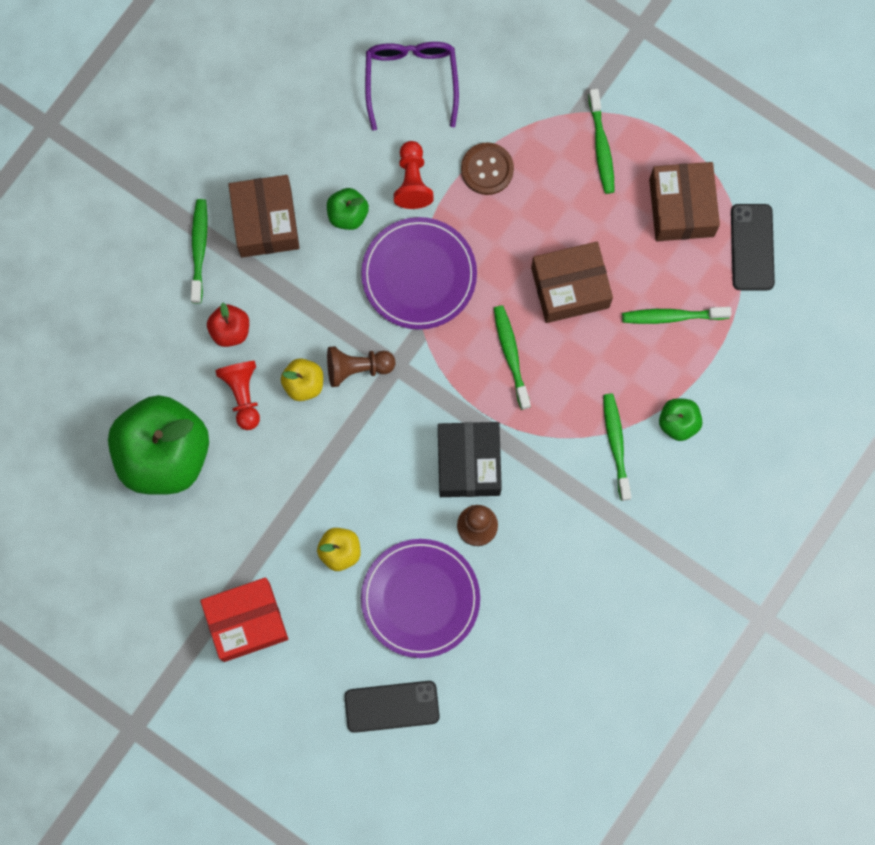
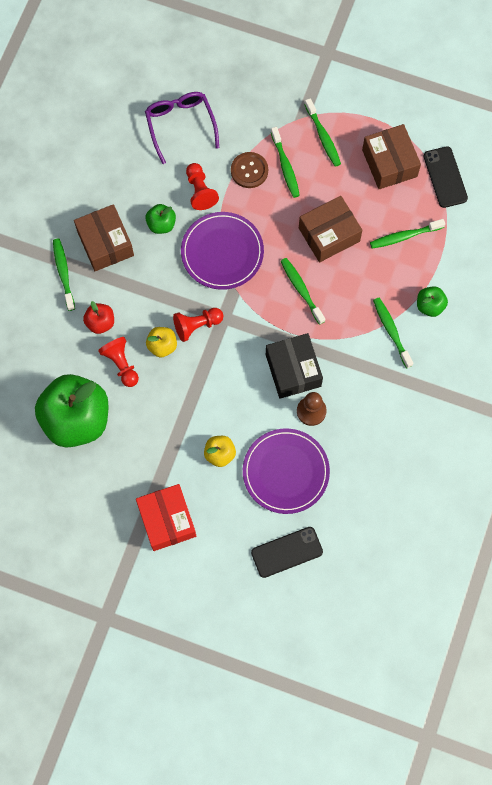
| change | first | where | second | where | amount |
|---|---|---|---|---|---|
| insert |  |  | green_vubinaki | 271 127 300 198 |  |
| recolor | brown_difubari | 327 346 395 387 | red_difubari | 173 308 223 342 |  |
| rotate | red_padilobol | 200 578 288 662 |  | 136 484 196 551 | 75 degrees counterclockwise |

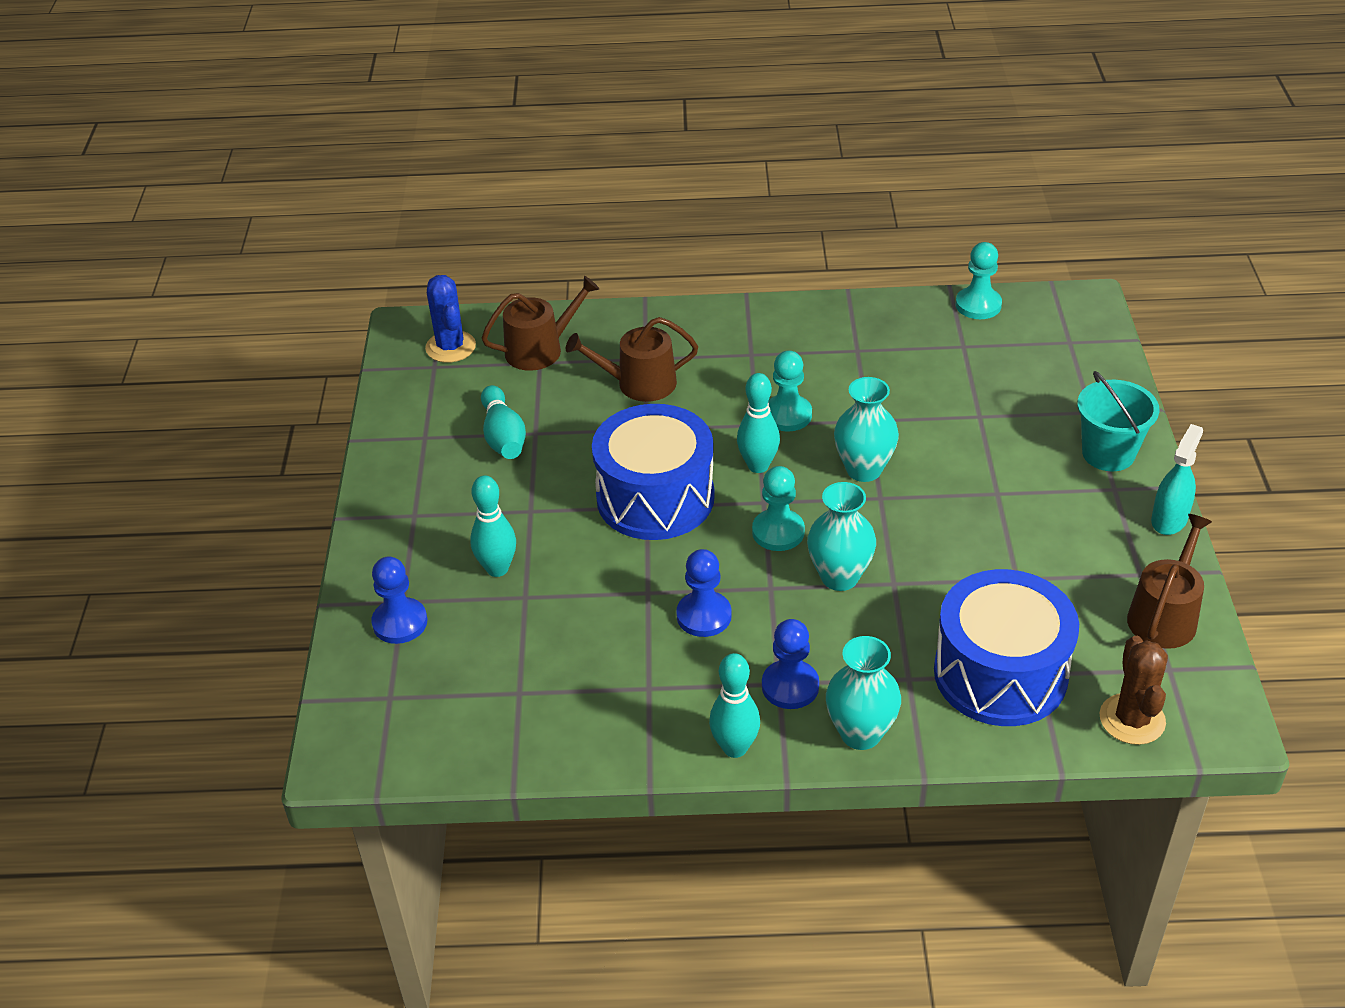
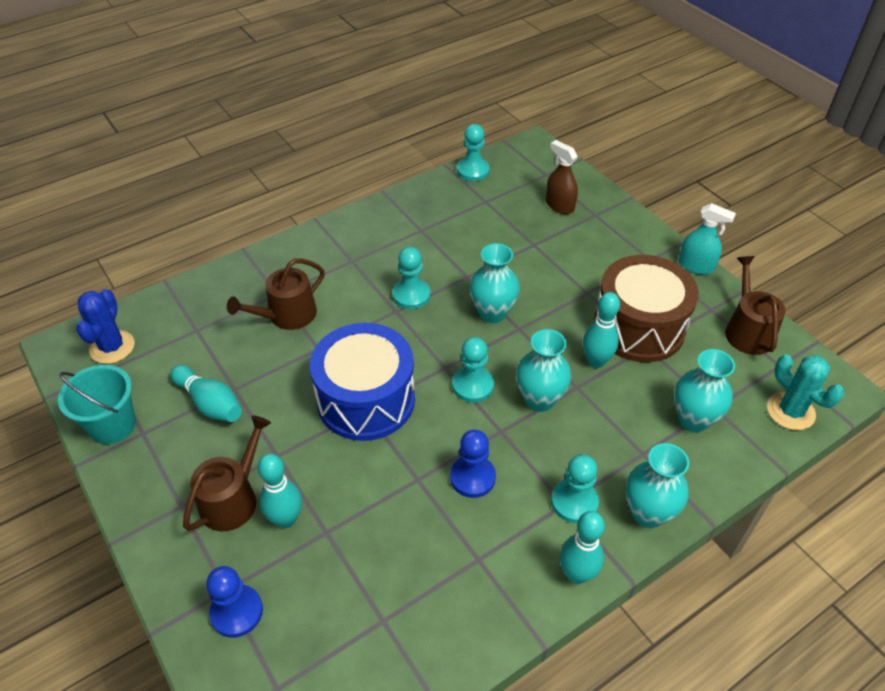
| change | first | where | second | where | amount |
|---|---|---|---|---|---|
| insert |  |  | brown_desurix | 546 140 578 214 |  |
| insert |  |  | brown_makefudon | 593 255 699 362 |  |
| move | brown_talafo | 482 276 600 371 |  | 183 415 271 531 |  |
| move | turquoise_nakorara | 737 373 780 473 |  | 583 292 620 368 |  |
| move | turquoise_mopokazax | 1077 371 1159 471 |  | 58 365 136 444 |  |
| replace | blue_makefudon | 934 569 1079 726 | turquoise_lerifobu | 674 349 735 432 |  |
| recolor | blue_difubari | 762 619 819 709 | turquoise_difubari | 551 454 599 523 |  |
| recolor | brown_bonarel | 1099 636 1168 745 | turquoise_bonarel | 767 355 844 430 |  |
| rotate | blue_bonarel | 425 275 476 363 |  | 76 289 135 364 | 60 degrees clockwise |
| rotate | turquoise_desurix | 1151 424 1203 535 |  | 678 203 736 275 | 120 degrees clockwise |

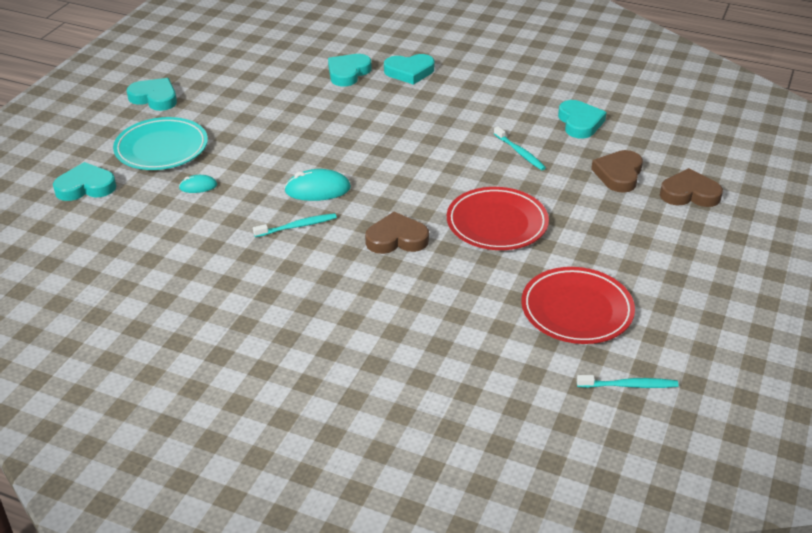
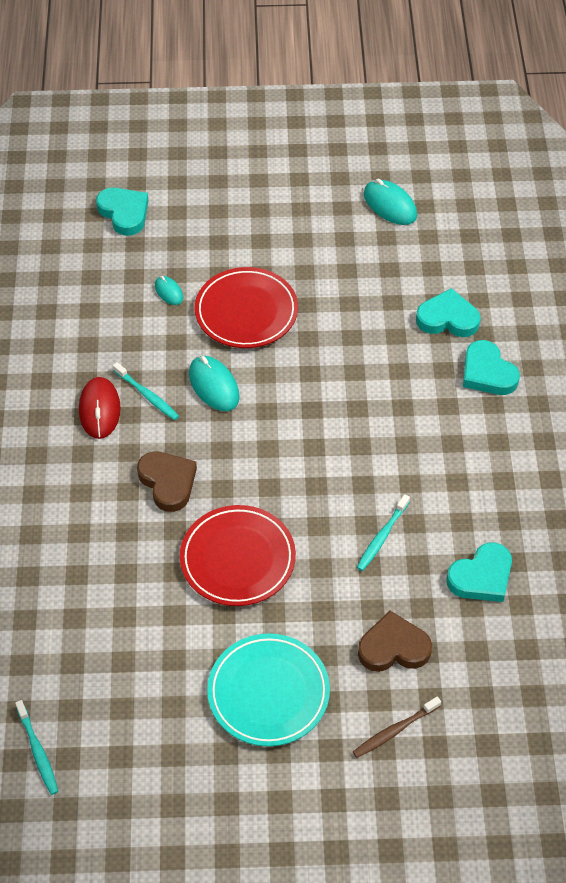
| change | first | where | second | where | amount |
|---|---|---|---|---|---|
| delete | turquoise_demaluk | 127 78 177 111 |  |  |  |
| insert |  |  | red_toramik | 79 377 121 439 |  |
| insert |  |  | turquoise_toramik | 364 179 417 225 |  |
| move | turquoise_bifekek | 113 117 208 170 |  | 207 633 330 747 |  |
| move | red_bifekek | 521 267 635 344 |  | 195 267 298 348 |  |
| replace | brown_demaluk | 660 168 723 207 | brown_vubinaki | 353 697 441 758 |  |

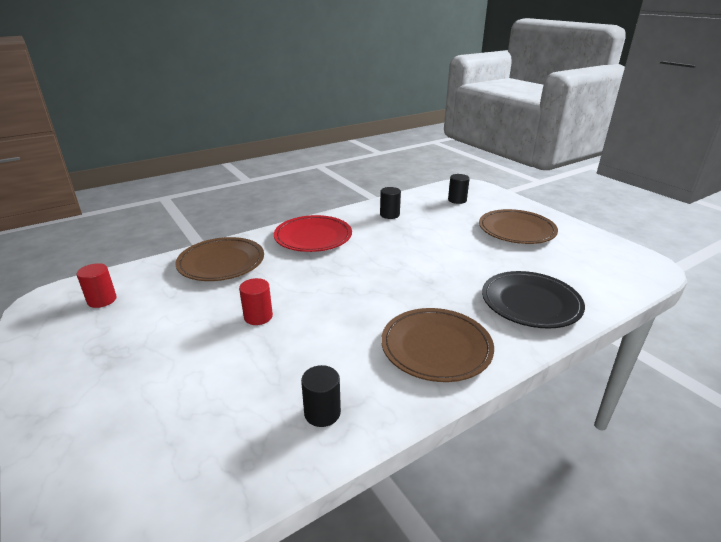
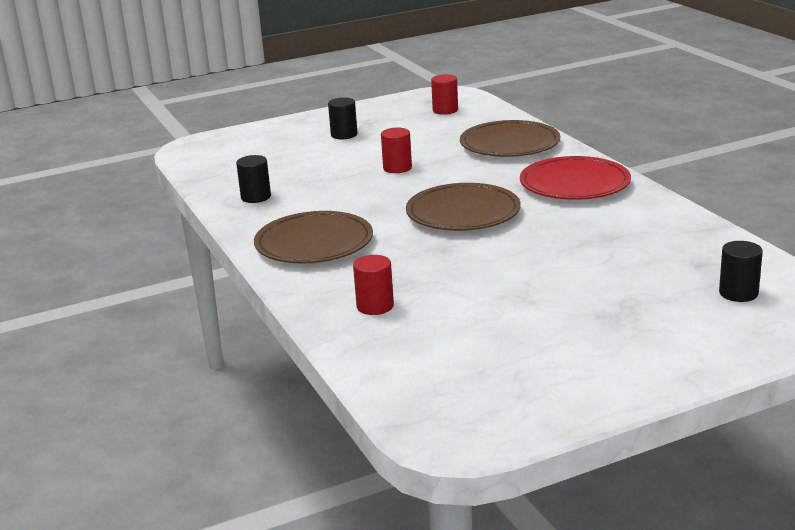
| change | first | where | second | where | amount |
|---|---|---|---|---|---|
| move | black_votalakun | 380 187 401 219 |  | 328 97 358 139 |  |
| move | brown_bifekek | 479 209 558 244 |  | 406 183 521 231 |  |
| replace | black_bifekek | 482 271 585 328 | red_votalakun | 353 255 394 315 |  |

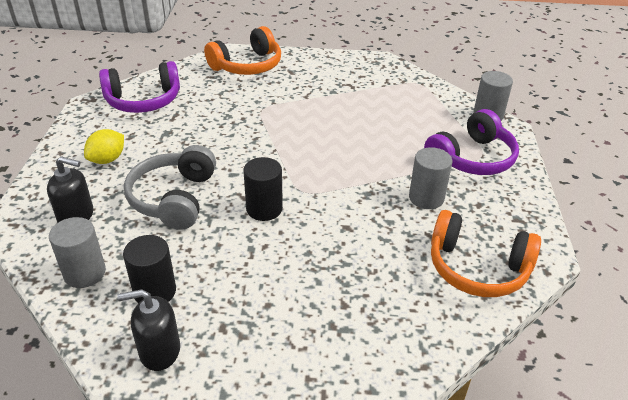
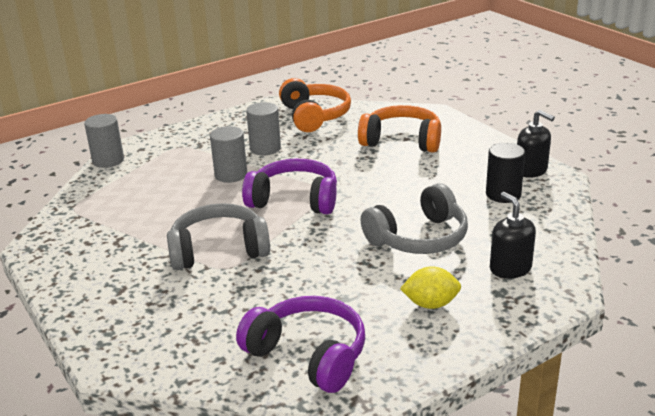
| change | first | where | second | where | amount |
|---|---|---|---|---|---|
| delete | black_votalakun | 243 157 283 221 |  |  |  |
| insert |  |  | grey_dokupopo | 167 203 270 270 |  |
| move | grey_votalakun | 49 217 106 288 |  | 210 126 247 183 |  |
| move | orange_dokupopo | 204 26 281 75 |  | 358 105 441 153 |  |
| move | purple_dokupopo | 424 109 519 175 |  | 242 159 337 214 |  |

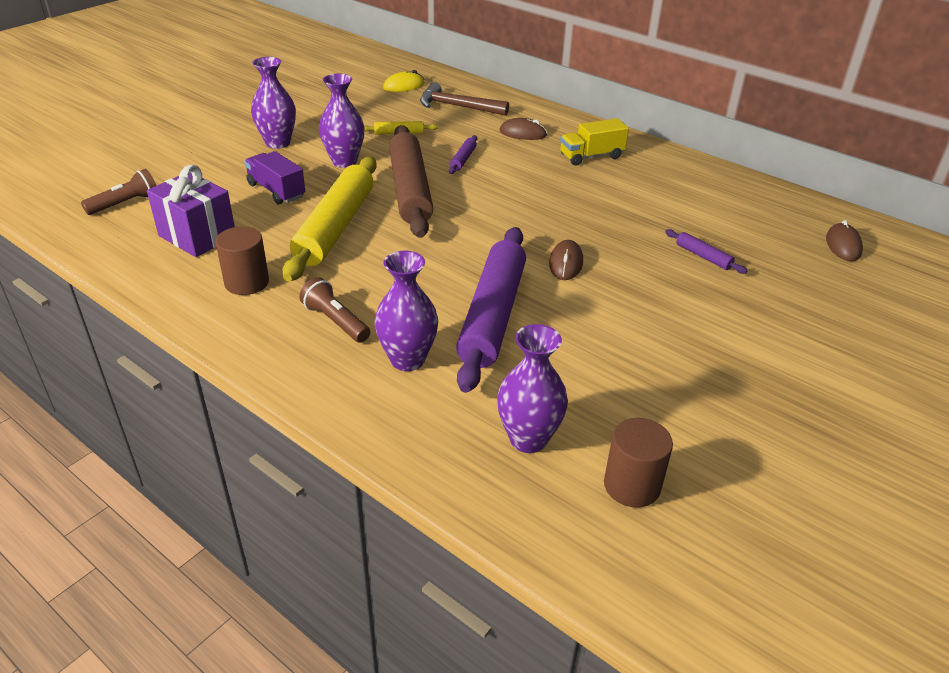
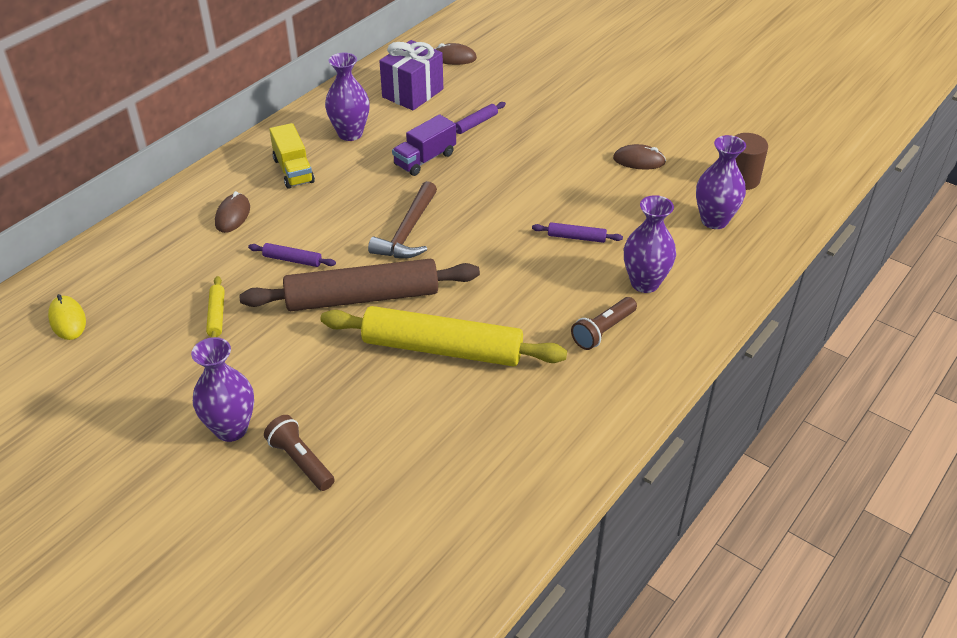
| change | first | where | second | where | amount |
|---|---|---|---|---|---|
| delete | brown_votalakun | 215 226 269 295 |  |  |  |
| move | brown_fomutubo | 81 169 157 215 |  | 264 415 335 491 |  |
| move | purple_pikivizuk | 147 164 235 257 |  | 379 40 443 110 |  |
| move | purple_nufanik | 244 151 305 204 |  | 392 114 456 176 |  |
| move | purple_lerifobu | 319 73 364 168 |  | 325 52 370 141 |  |
| move | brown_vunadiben | 420 82 509 116 |  | 368 181 437 258 |  |
| move | brown_toramik | 549 240 583 280 |  | 613 144 666 169 |  |
| resize | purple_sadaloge | 456 227 526 393 |  | 532 222 623 243 | x0.41 |

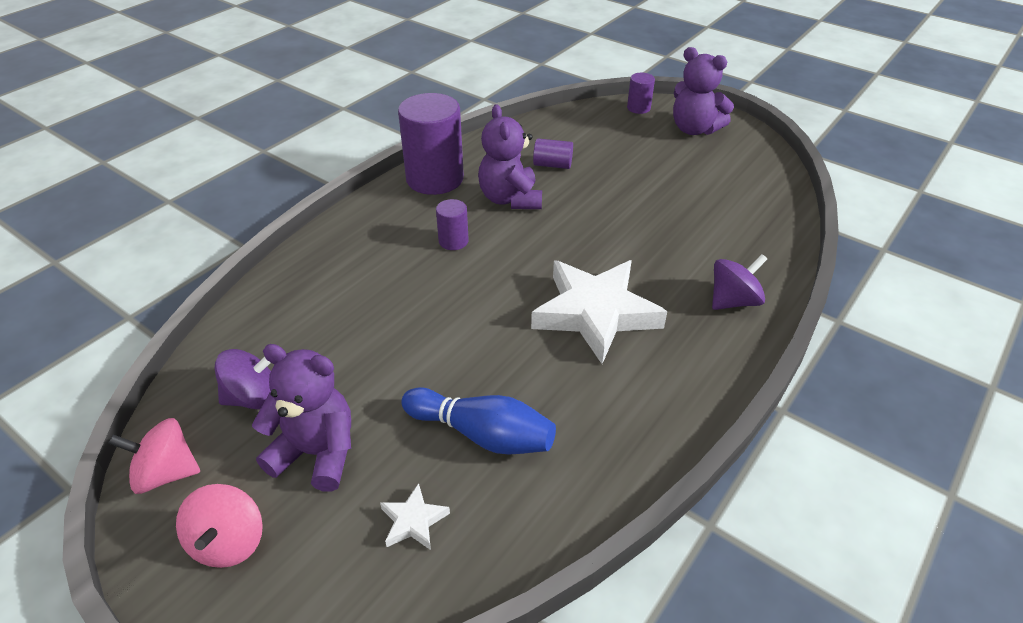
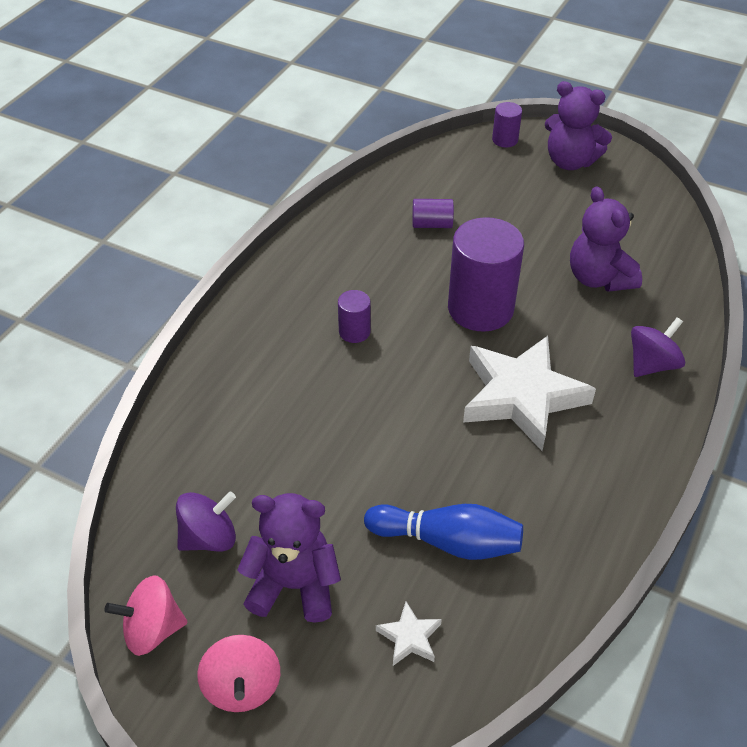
| change | first | where | second | where | amount |
|---|---|---|---|---|---|
| move | purple_votalakun | 398 93 464 195 |  | 448 217 524 332 |  |
| move | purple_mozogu | 478 104 542 209 |  | 570 186 642 292 |  |

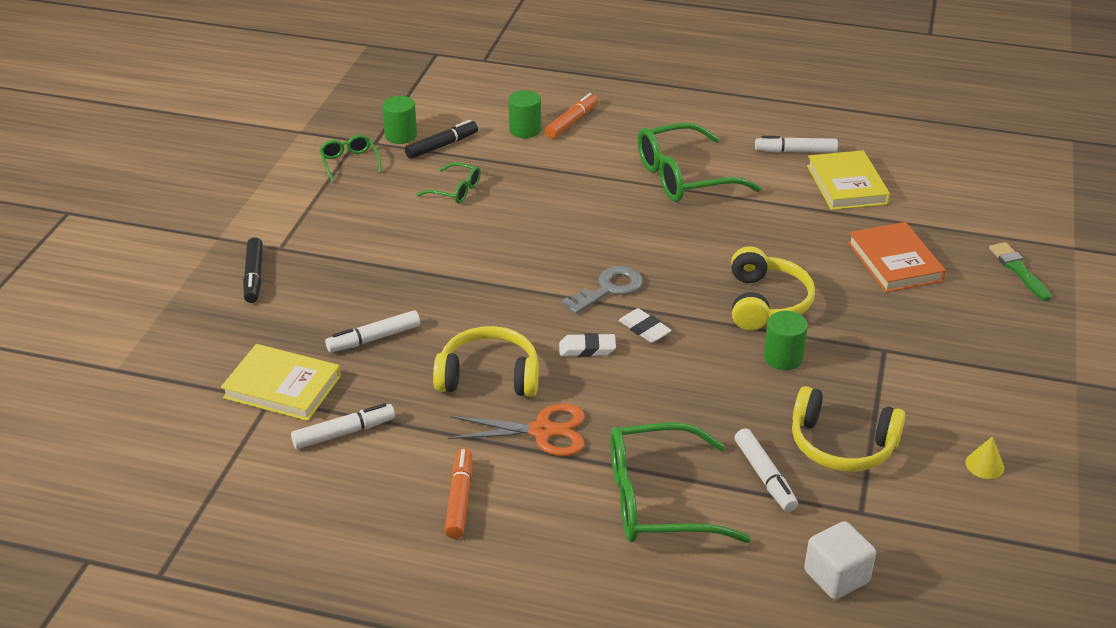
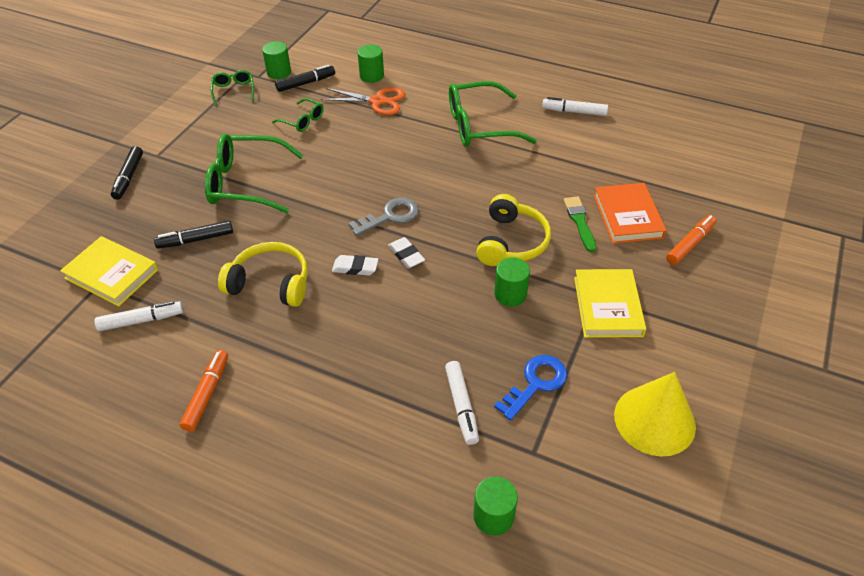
| change | first | where | second | where | amount |
|---|---|---|---|---|---|
| move | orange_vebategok | 448 404 585 456 |  | 321 87 405 115 |  |
| move | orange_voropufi | 545 93 598 139 |  | 666 215 716 265 |  |
| move | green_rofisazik | 611 422 751 543 |  | 205 134 303 213 |  |
| move | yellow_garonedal | 807 150 890 210 |  | 574 269 646 338 |  |
| move | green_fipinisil | 989 242 1051 301 |  | 564 196 596 252 |  |
| replace | yellow_dokupopo | 792 386 906 472 | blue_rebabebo | 494 355 567 420 |  |
| replace | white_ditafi | 804 521 876 599 | green_votalakun | 473 476 518 536 |  |
| recolor | white_voropufi | 325 310 420 352 | black_voropufi | 154 220 233 249 |  |
| resize | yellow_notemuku | 965 436 1004 479 |  | 614 372 696 457 | x2.43 |

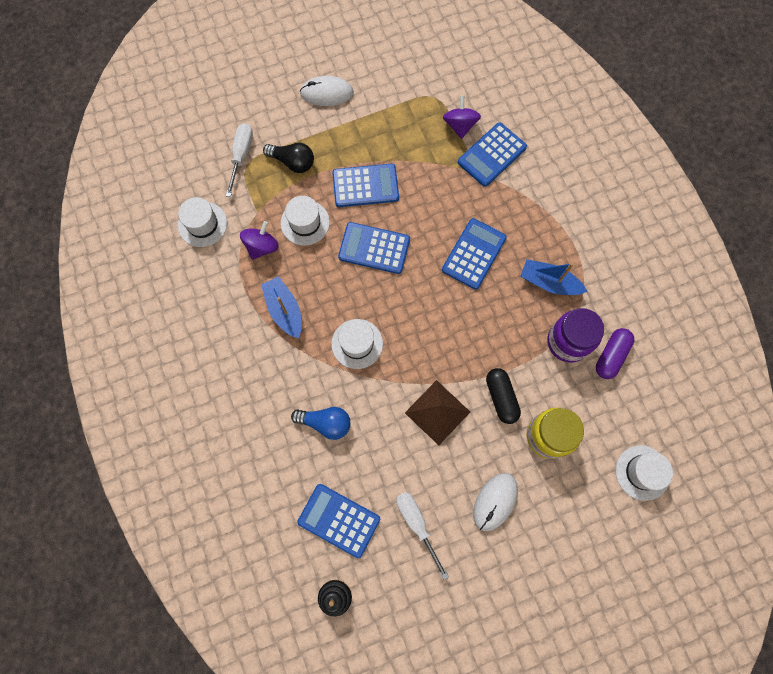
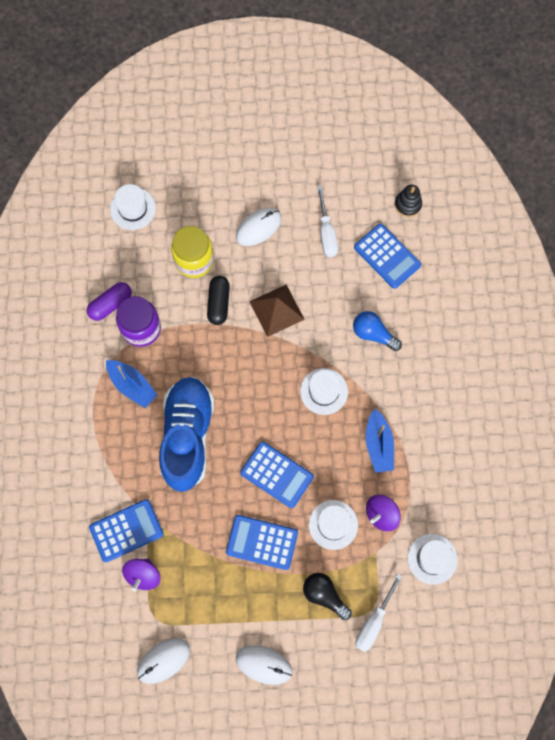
| change | first | where | second | where | amount |
|---|---|---|---|---|---|
| insert |  |  | white_toramik | 137 638 190 684 |  |
| replace | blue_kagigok | 442 218 507 290 | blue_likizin | 159 377 214 492 |  |

